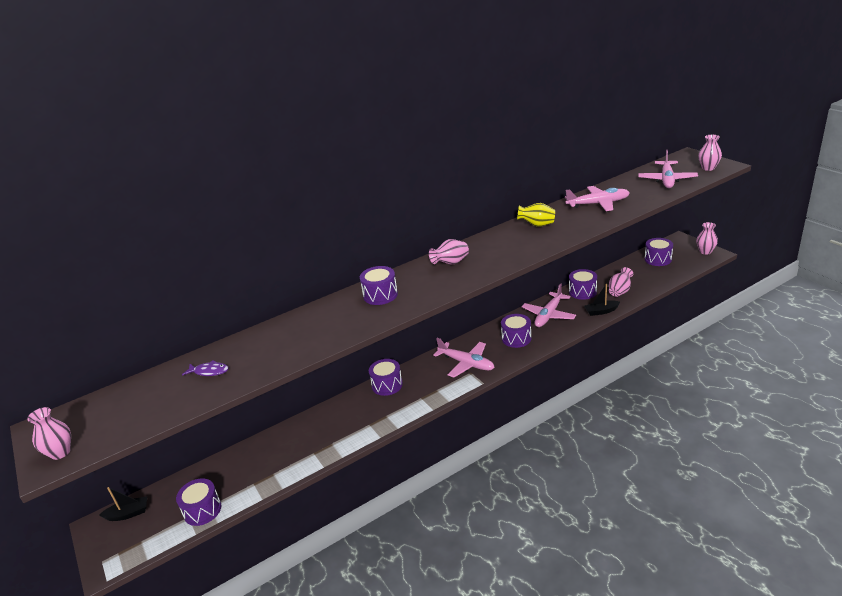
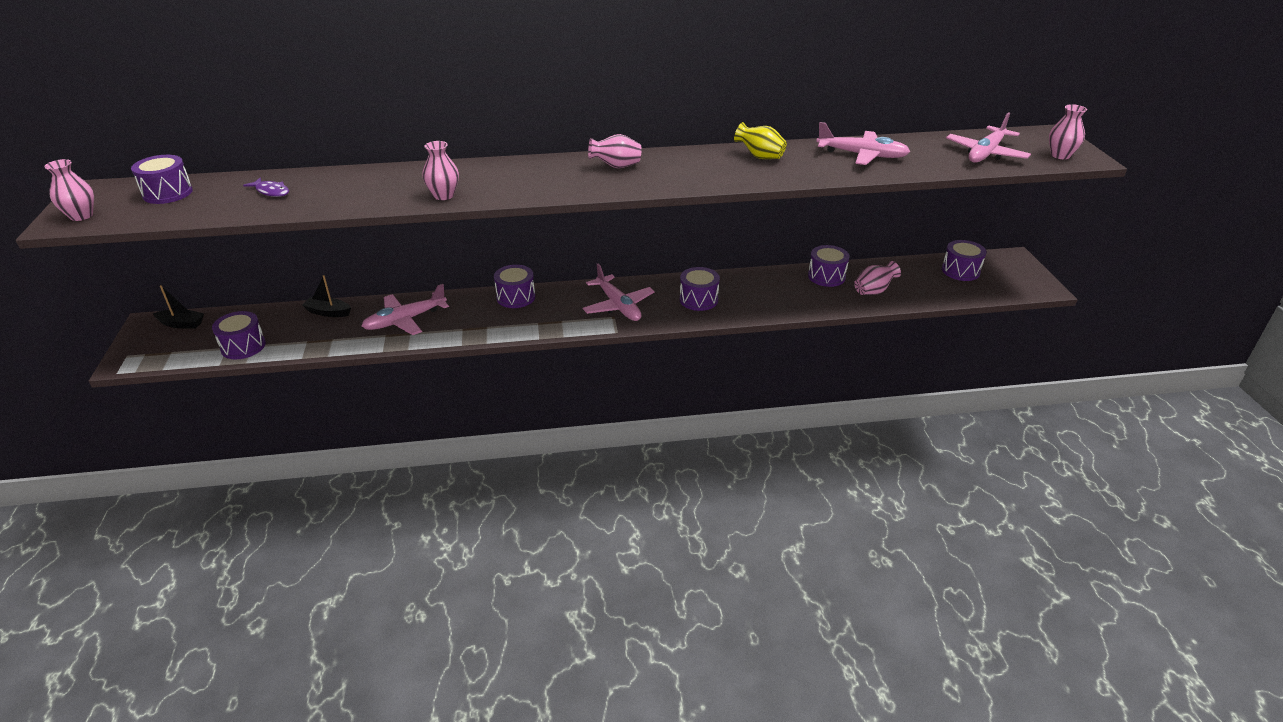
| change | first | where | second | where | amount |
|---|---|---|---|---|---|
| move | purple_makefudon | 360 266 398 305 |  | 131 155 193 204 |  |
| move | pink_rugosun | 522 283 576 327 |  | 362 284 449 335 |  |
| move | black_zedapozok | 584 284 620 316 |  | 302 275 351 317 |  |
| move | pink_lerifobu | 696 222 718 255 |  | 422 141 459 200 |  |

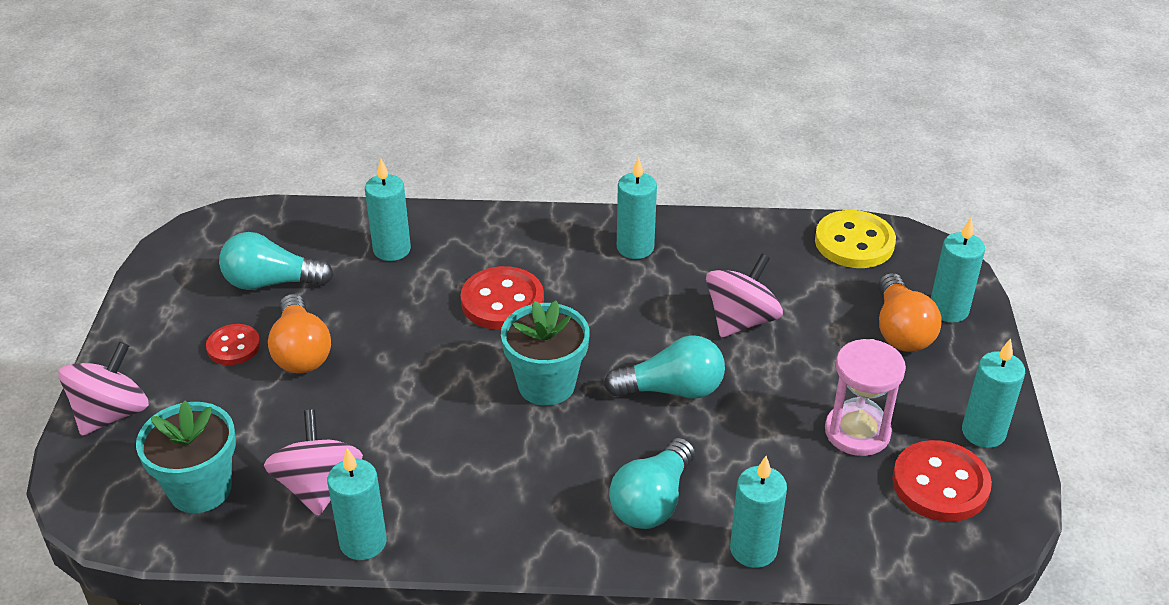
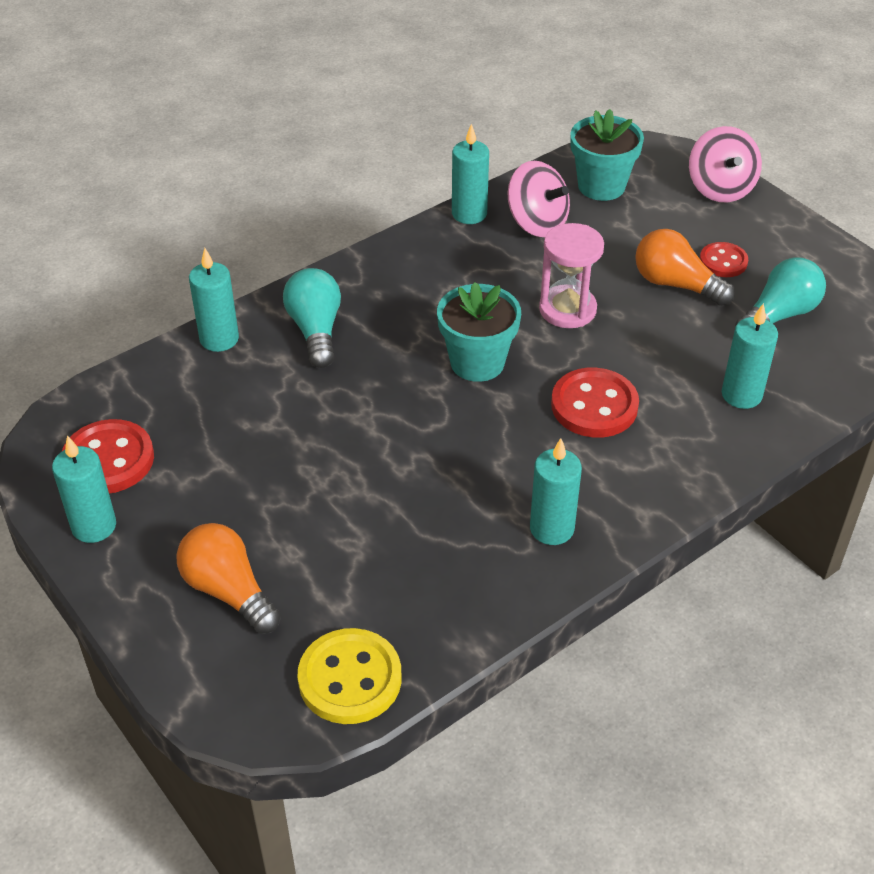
| change | first | where | second | where | amount |
|---|---|---|---|---|---|
| delete | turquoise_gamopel | 604 335 725 399 |  |  |  |
| delete | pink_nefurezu | 706 254 783 338 |  |  |  |
| delete | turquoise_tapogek | 931 218 985 323 |  |  |  |
| move | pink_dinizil | 825 339 906 456 |  | 539 223 604 328 |  |

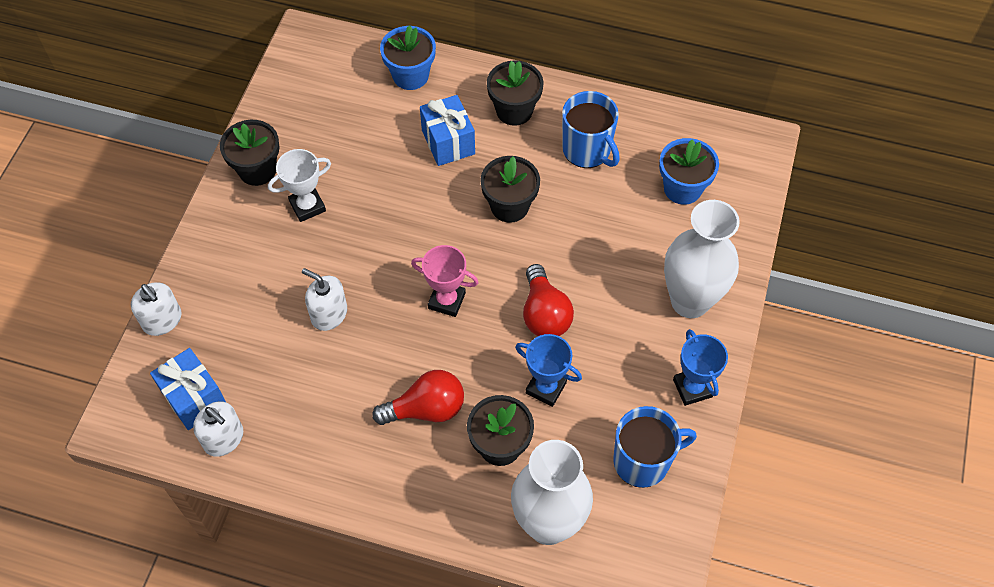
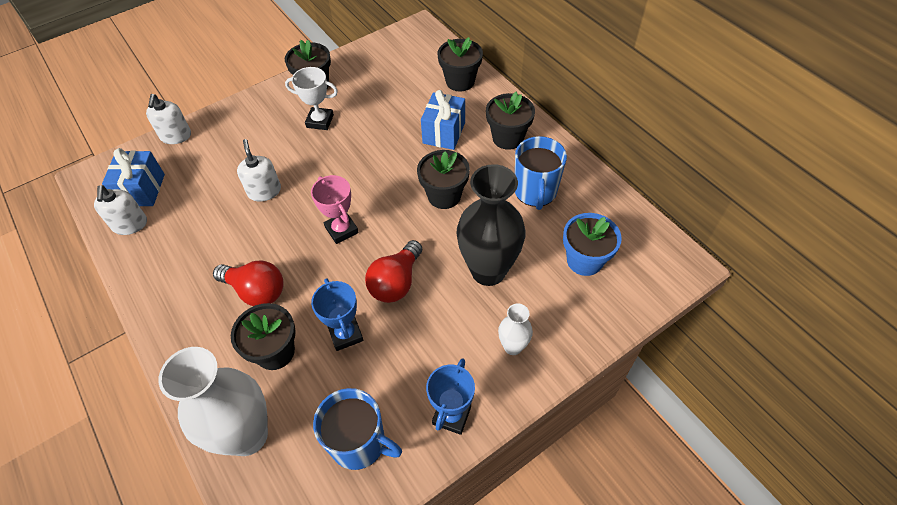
| change | first | where | second | where | amount |
|---|---|---|---|---|---|
| insert |  |  | black_lerifobu | 456 164 525 286 |  |
| recolor | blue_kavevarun | 380 25 436 90 | black_kavevarun | 438 37 483 91 |  |
| resize | white_lerifobu | 664 200 740 318 |  | 498 303 533 355 | x0.48 |

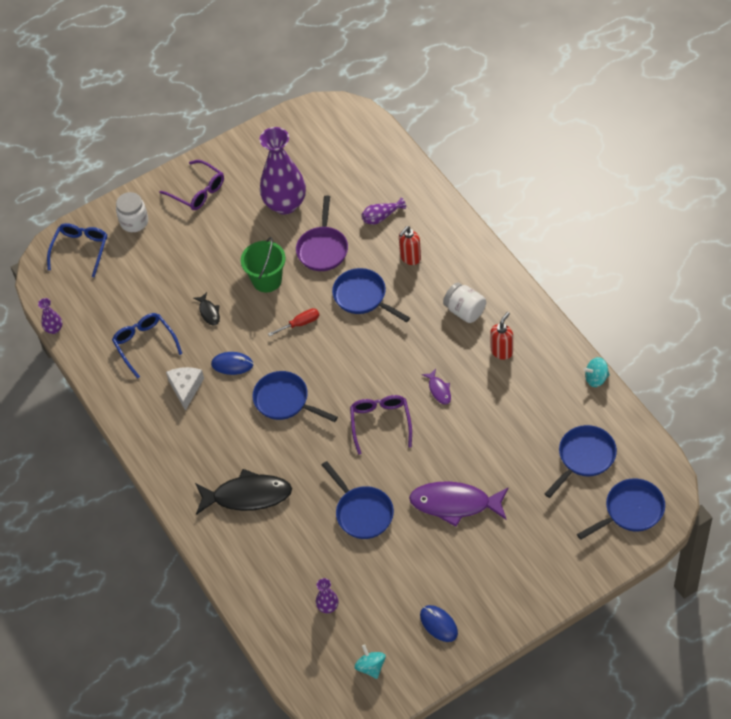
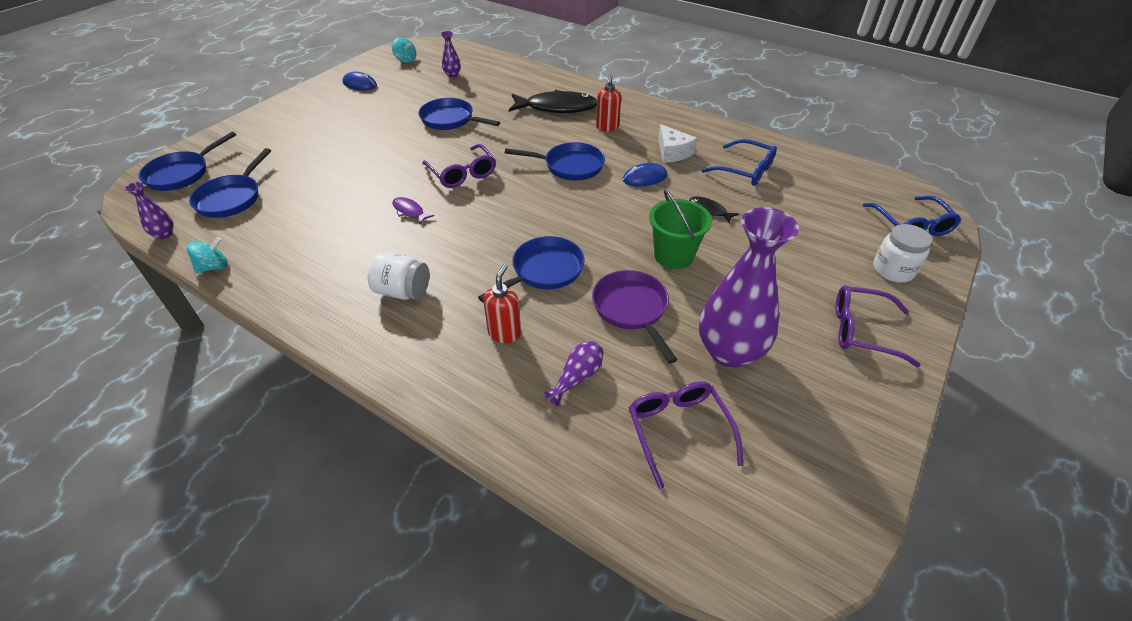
| change | first | where | second | where | amount |
|---|---|---|---|---|---|
| delete | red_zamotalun | 268 308 319 336 |  |  |  |
| delete | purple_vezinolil | 409 482 508 527 |  |  |  |
| insert |  |  | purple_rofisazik | 629 381 744 489 |  |
| move | purple_lerifobu | 38 298 62 334 |  | 125 182 174 239 |  |
| move | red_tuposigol | 490 312 513 360 |  | 596 75 621 132 |  |
| rotate | black_vezinolil | 195 469 292 515 |  | 509 90 597 113 | 150 degrees counterclockwise |
| rotate | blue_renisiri | 332 268 410 322 |  | 478 236 584 303 | 60 degrees counterclockwise |

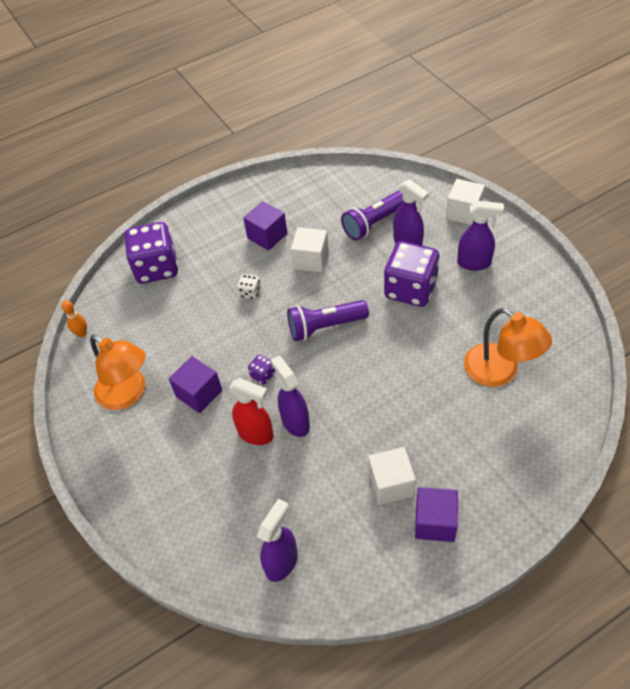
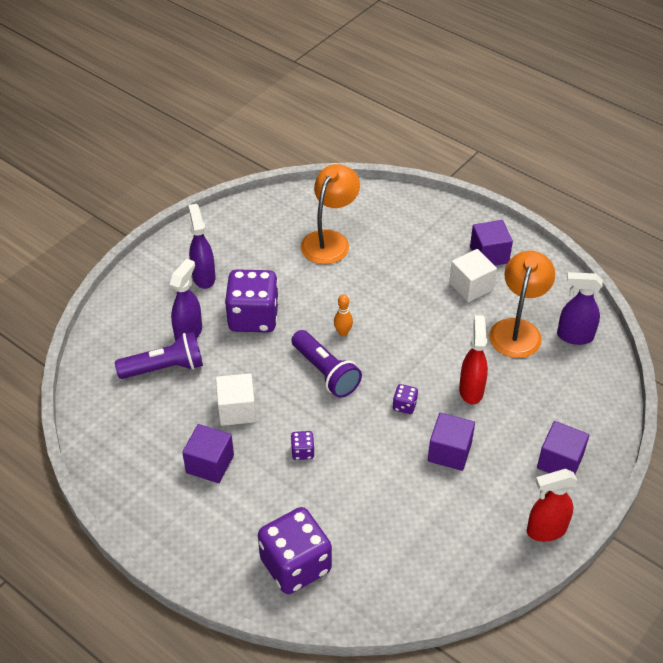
| change | first | where | second | where | amount |
|---|---|---|---|---|---|
| delete | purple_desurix | 271 356 310 437 |  |  |  |
| delete | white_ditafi | 446 179 485 225 |  |  |  |
| insert |  |  | red_desurix | 527 469 578 542 |  |
| insert |  |  | purple_ditafi | 537 421 589 474 |  |
| move | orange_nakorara | 62 300 87 338 |  | 334 294 353 336 |  |
| move | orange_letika | 90 335 146 410 |  | 489 251 555 358 |  |
| recolor | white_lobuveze | 237 274 261 300 | purple_lobuveze | 291 431 315 460 |  |
| rotate | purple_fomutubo | 341 191 403 240 |  | 115 332 203 379 | 45 degrees counterclockwise |

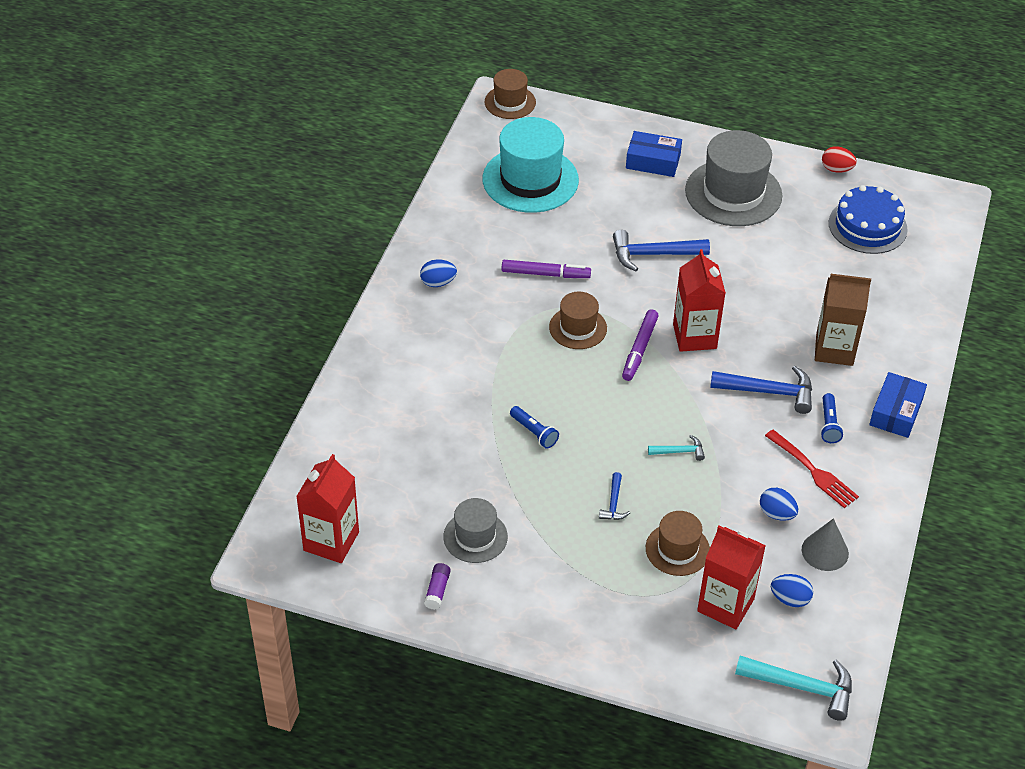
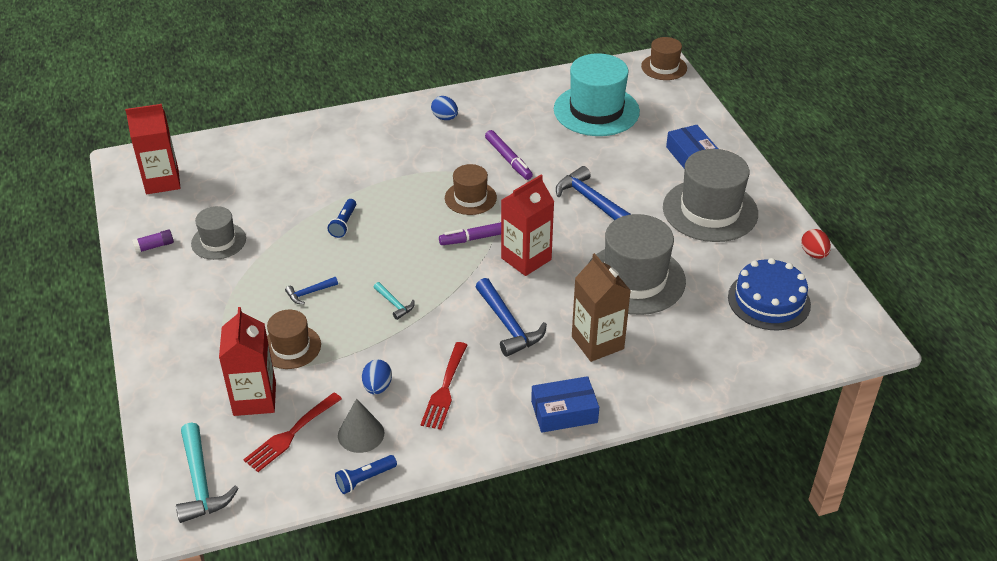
| change | first | where | second | where | amount |
|---|---|---|---|---|---|
| insert |  |  | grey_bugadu | 589 214 686 315 |  |
| move | blue_fomutubo | 820 393 844 443 |  | 335 455 397 494 |  |
| replace | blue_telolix | 771 574 813 607 | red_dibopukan | 243 393 342 472 |  |

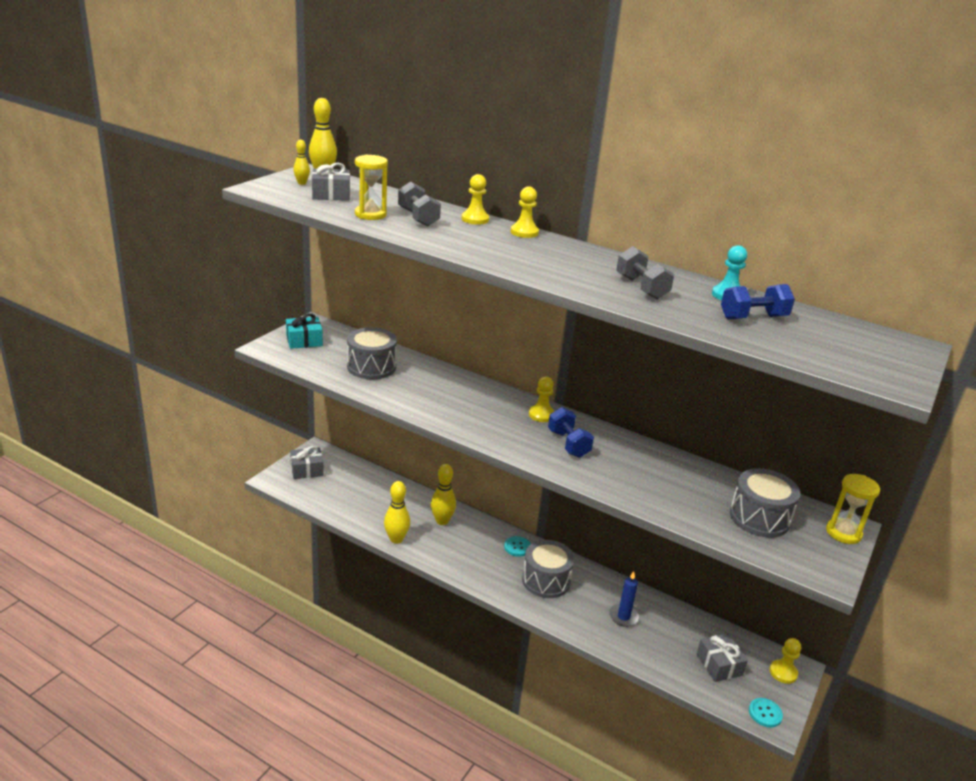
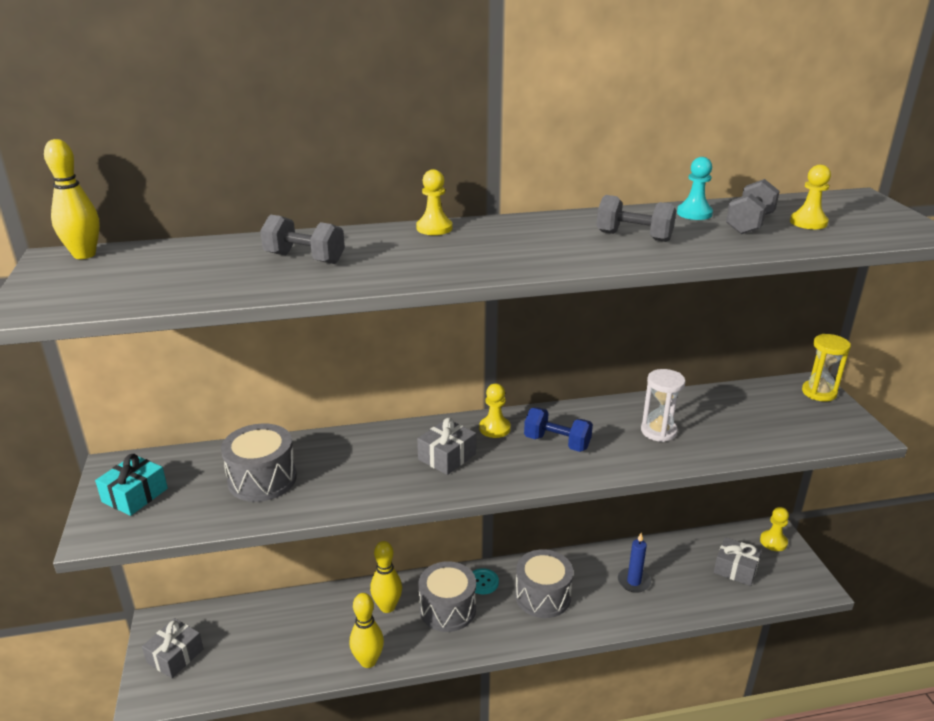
| change | first | where | second | where | amount |
|---|---|---|---|---|---|
| delete | yellow_nakorara | 294 140 310 185 |  |  |  |
| delete | yellow_dinizil | 355 155 388 220 |  |  |  |
| delete | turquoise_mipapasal | 749 698 783 727 |  |  |  |
| insert |  |  | white_dinizil | 641 369 686 442 |  |
| move | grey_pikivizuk | 312 163 350 201 |  | 417 418 476 475 |  |
| move | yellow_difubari | 462 174 489 225 |  | 790 165 831 229 |  |
| move | grey_makefudon | 730 468 801 538 |  | 418 561 476 632 |  |
| recolor | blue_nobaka | 721 284 795 319 | grey_nobaka | 726 179 780 234 |  |

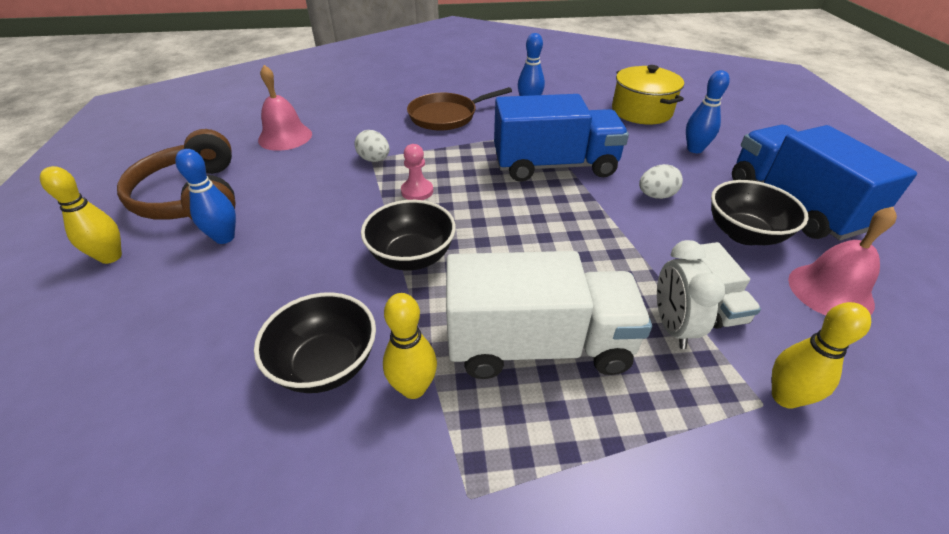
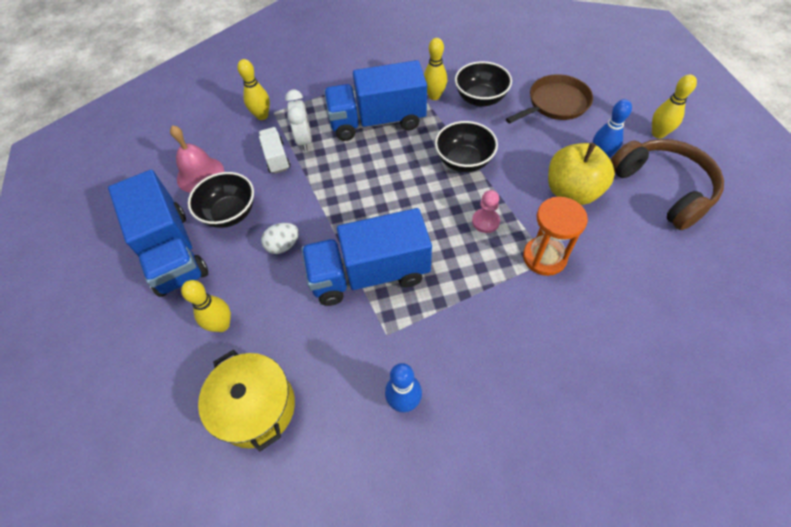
| change | first | where | second | where | amount |
|---|---|---|---|---|---|
| delete | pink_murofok | 258 65 312 151 |  |  |  |
| insert |  |  | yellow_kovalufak | 548 143 615 205 |  |
| move | brown_renisiri | 407 87 512 131 |  | 506 74 593 124 |  |
| replace | white_telolix | 354 130 390 162 | orange_dinizil | 523 197 588 276 |  |
| recolor | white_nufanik | 446 251 652 379 | blue_nufanik | 324 60 427 141 |  |
| recolor | blue_nakorara | 686 70 730 153 | yellow_nakorara | 181 280 231 332 |  |

